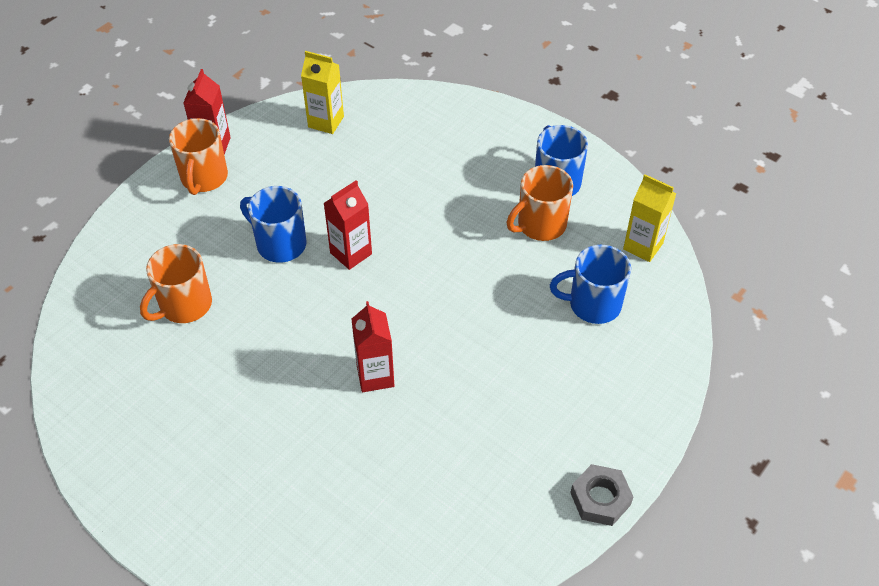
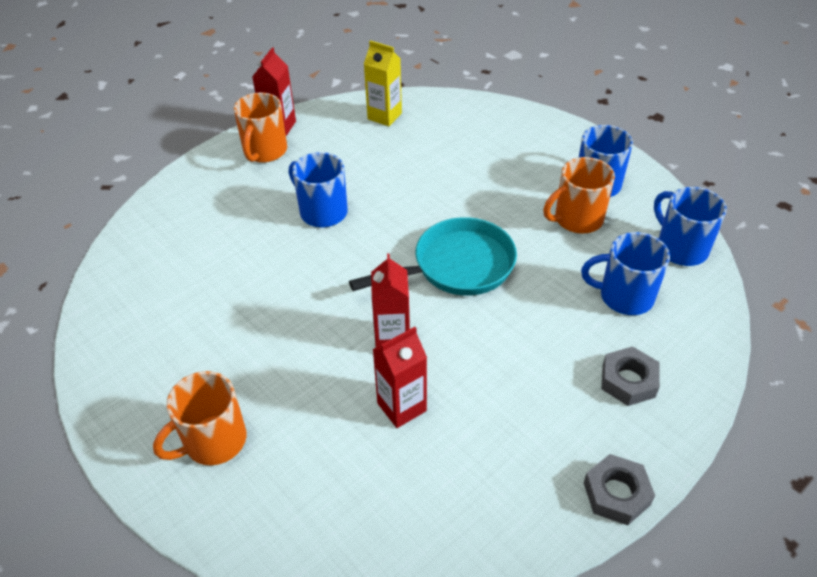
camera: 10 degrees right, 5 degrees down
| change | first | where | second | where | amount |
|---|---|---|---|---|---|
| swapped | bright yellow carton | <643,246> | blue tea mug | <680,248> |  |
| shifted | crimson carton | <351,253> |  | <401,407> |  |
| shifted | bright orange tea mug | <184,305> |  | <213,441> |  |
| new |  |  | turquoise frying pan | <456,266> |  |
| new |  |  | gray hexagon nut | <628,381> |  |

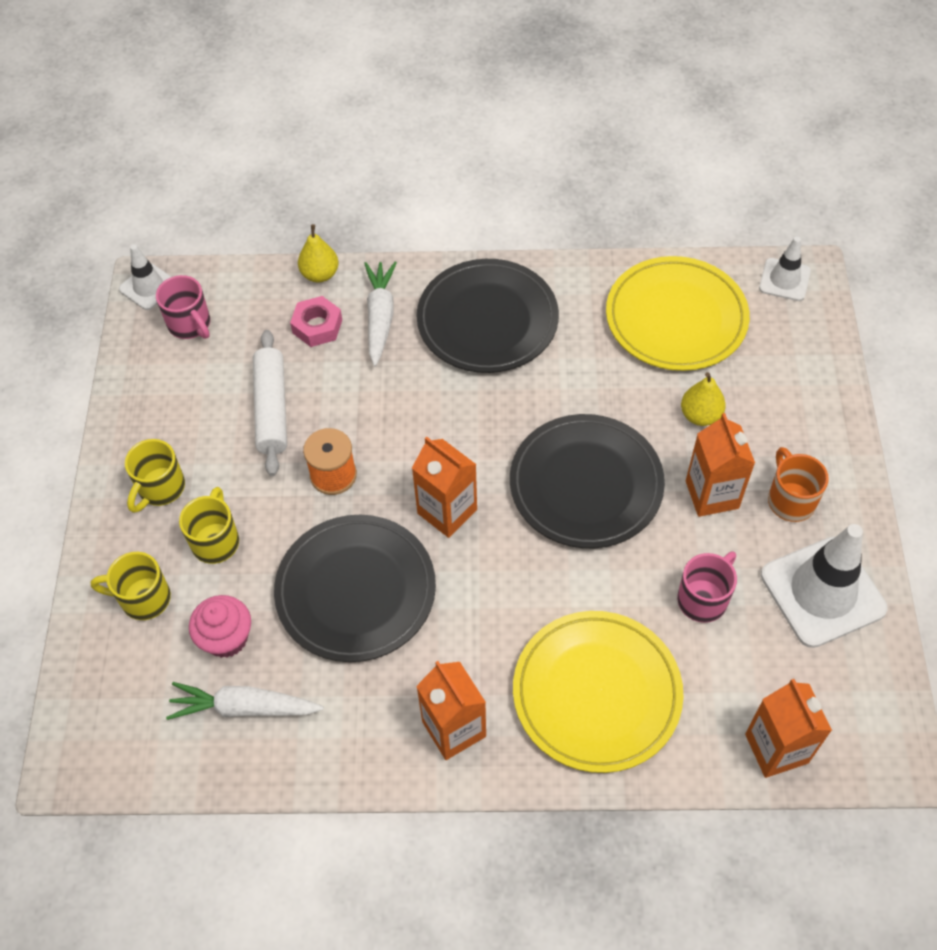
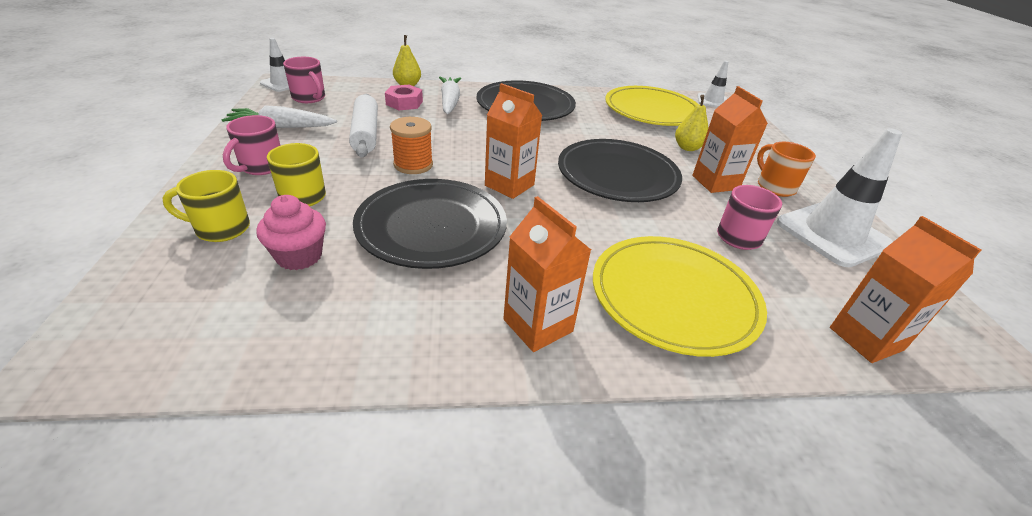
camera: 10 degrees left, 20 degrees down
| change | first | where | second | where | amount |
|---|---|---|---|---|---|
| repainted | bright yellow tea mug | <160,489> | pink tea mug | <261,167> |  |
| shifted | white root vegetable | <244,707> |  | <281,127> |  |

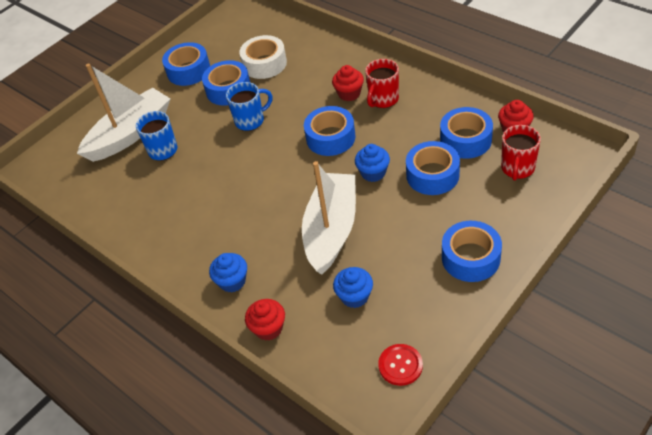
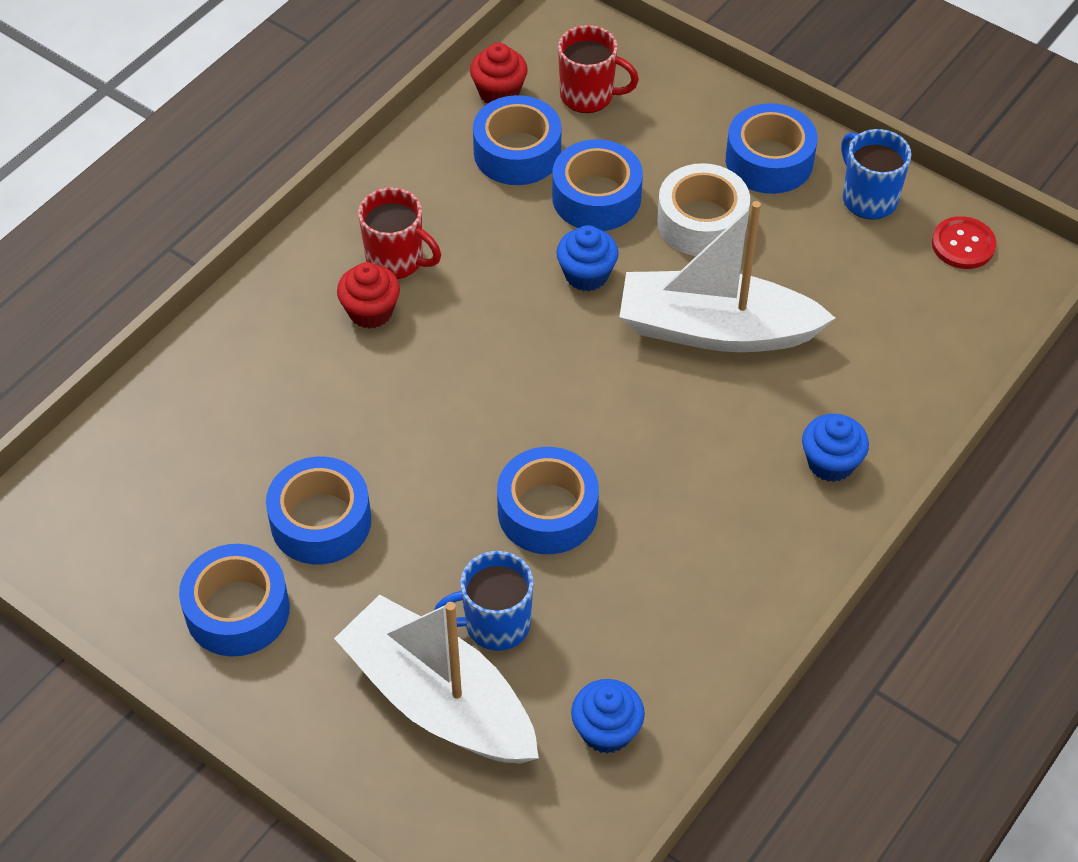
camera: 100 degrees left, 5 degrees up
| change | first | where | second | where | amount |
|---|---|---|---|---|---|
| shifted | white sticky tape | <264,64> |  | <702,222> |  |
| shifted | blue tea mug | <250,121> |  | <868,198> |  |
| shifted | blue sticky tape | <330,138> |  | <547,511> |  |
| shifted | blue muffin | <354,296> |  | <606,730> |  |
| gone | crimson muffin | <268,328> |  |  |  |

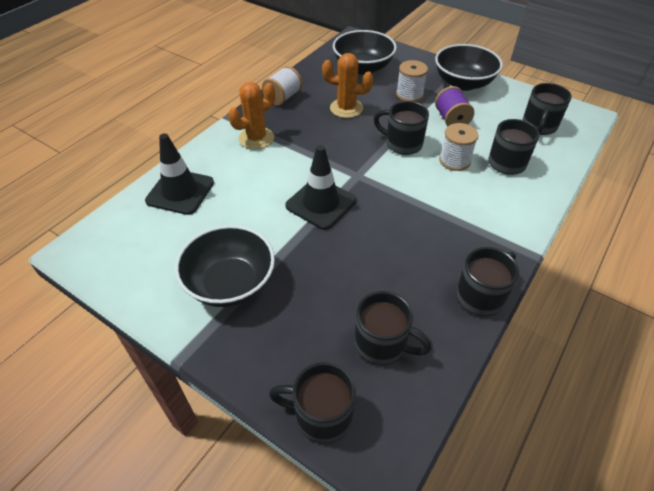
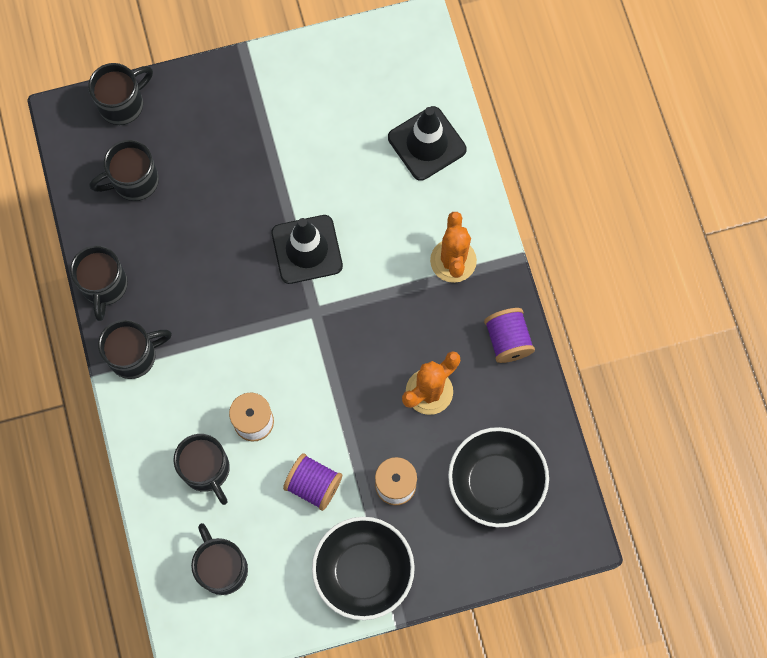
camera: 130 degrees right, 25 degrees up
| change | first | where | second | where | amount |
|---|---|---|---|---|---|
| repainted | white bobbin | <283,97> | royal purple bobbin | <507,340> |  |
| shifted | black tea mug | <402,144> |  | <134,355> |  |
| gone | black bowl | <230,283> |  |  |  |

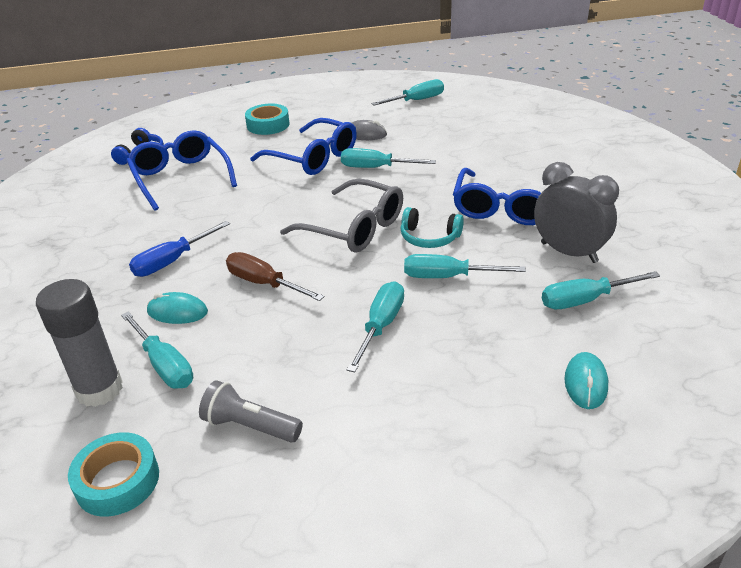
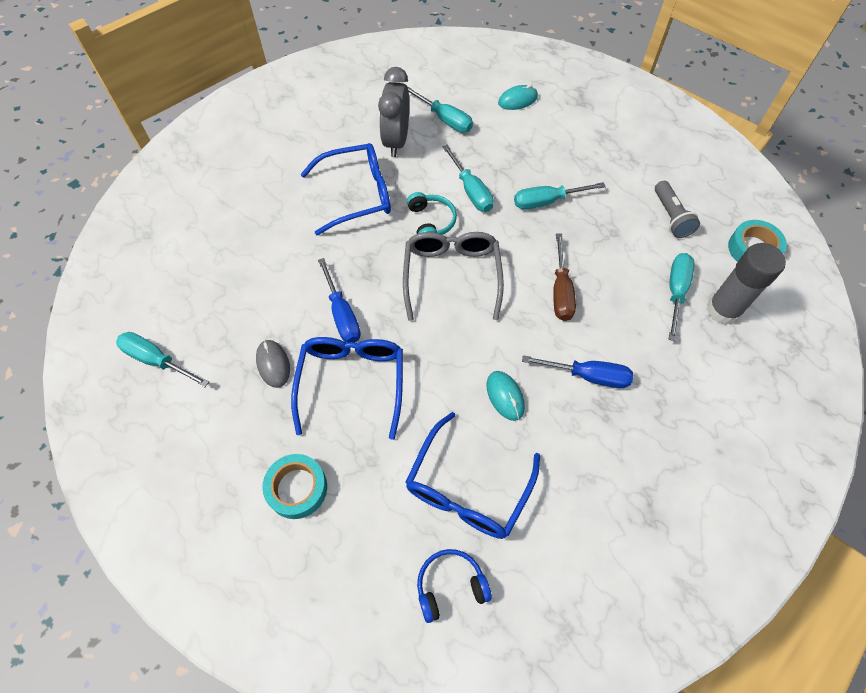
camera: 125 degrees left, 25 degrees up
| change | first | where | second | where | amount |
|---|---|---|---|---|---|
| repainted | turquoise flat screwdriver | <375,168> | blue flat screwdriver | <342,314> |  |
| shifted | turquoise computer mouse | <177,312> |  | <505,396> |  |

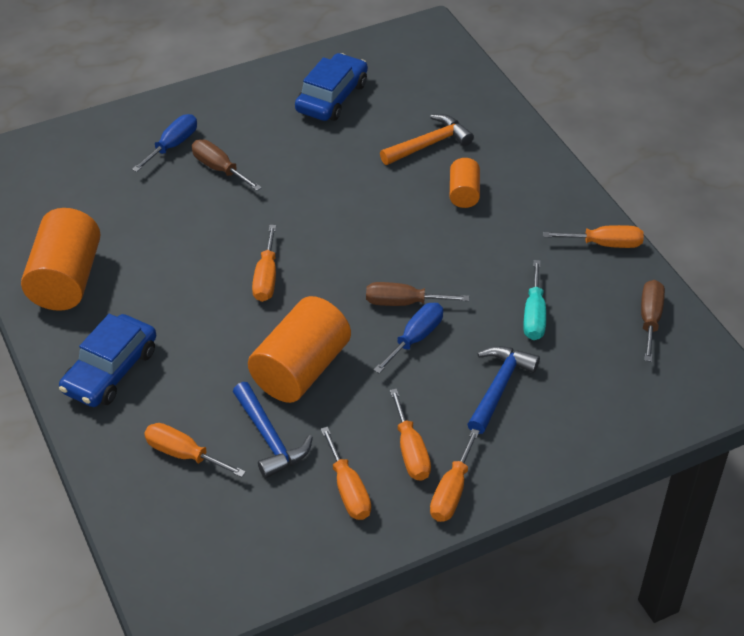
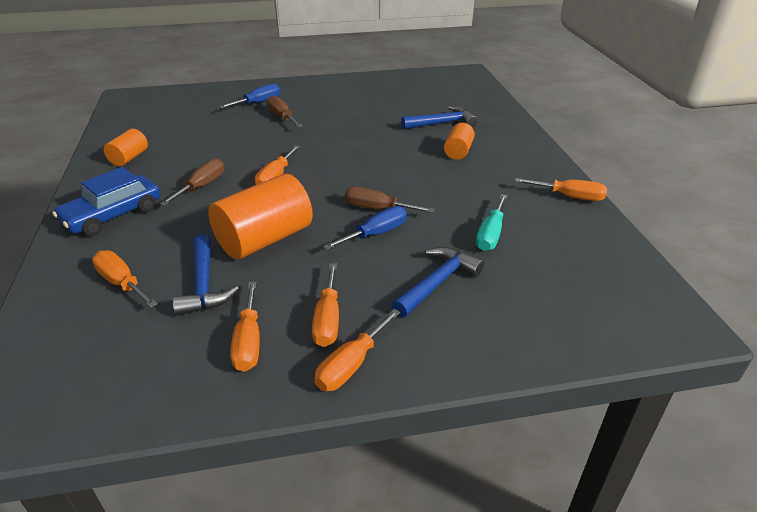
camera: 15 degrees right, 10 degrees down
| change | first | where | second | where | amount |
|---|---|---|---|---|---|
| gone | blue toy car | <332,97> |  |  |  |
| repainted | bright orange carpenter's hammer | <429,144> | blue carpenter's hammer | <442,123> |  |
| scaled | bright orange cylinder shape | <66,279> |  | <129,158> | x0.53 |
| shifted | brown flat screwdriver | <650,319> |  | <202,186> |  |

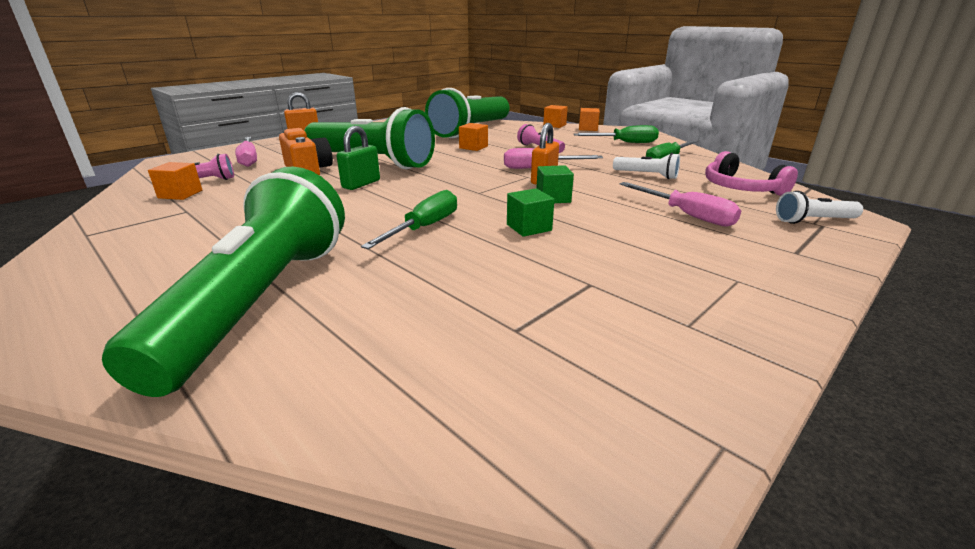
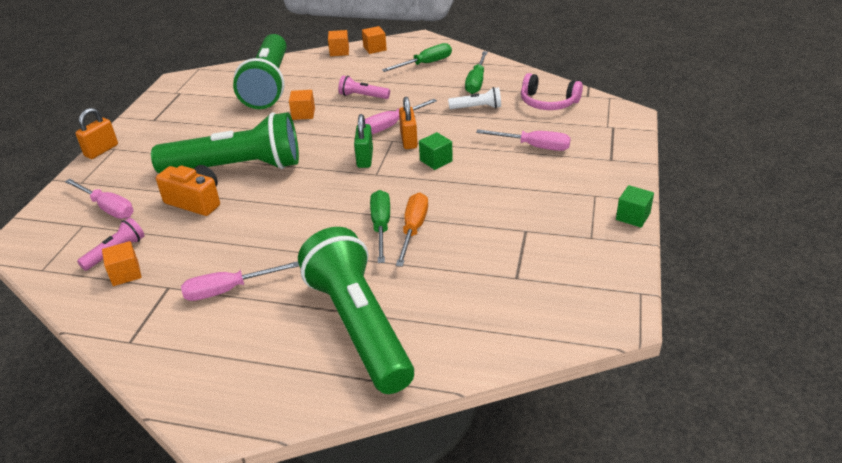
camera: 30 degrees left, 10 degrees up
| change | first | where | second | where | amount |
|---|---|---|---|---|---|
| shifted | leaf-green lock | <361,184> |  | <365,158> |  |
| shifted | leaf-green block | <529,227> |  | <633,216> |  |
| gone | white flashlight | <813,221> |  |  |  |
| new |  |  | bright orange flat screwdriver | <413,229> |  |
| new |  |  | pink flat screwdriver | <228,290> |  |

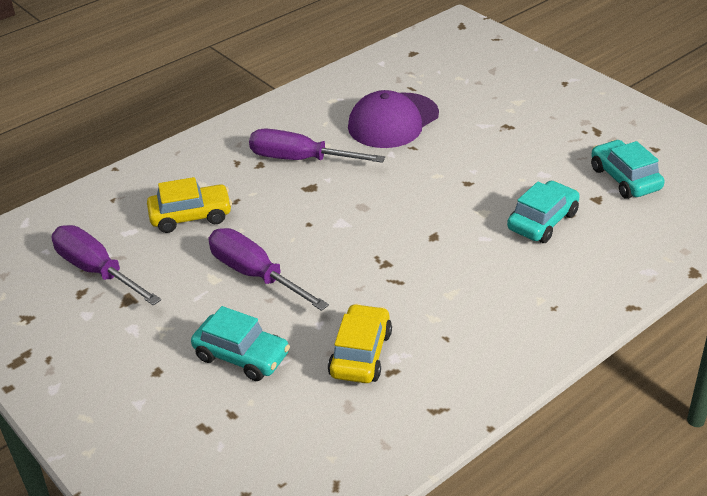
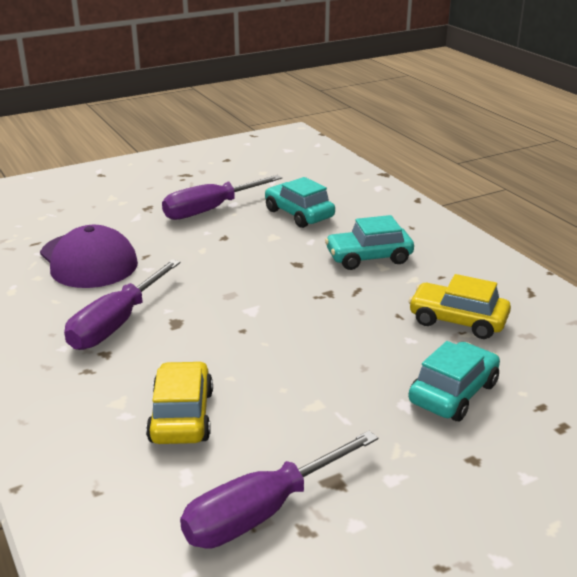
camera: 80 degrees left, 10 degrees down
| change | first | where | second | where | amount |
|---|---|---|---|---|---|
| shifted | turquoise toy car | <624,179> |  | <369,257> |  |
| shifted | royal purple flat screwdriver | <255,275> |  | <211,210> |  |

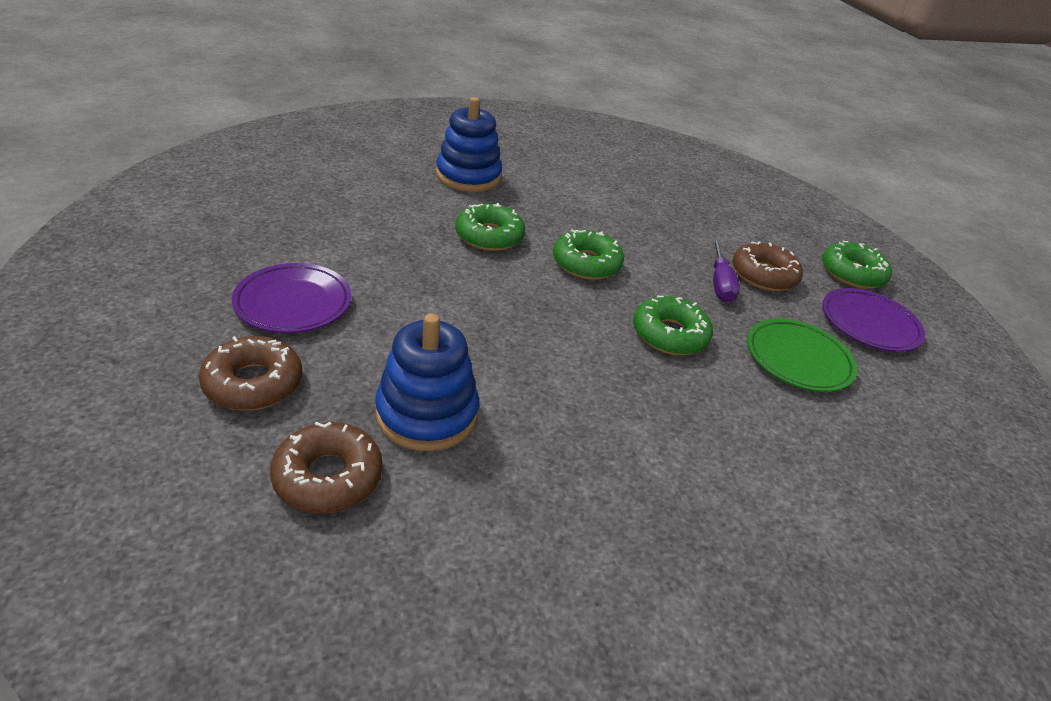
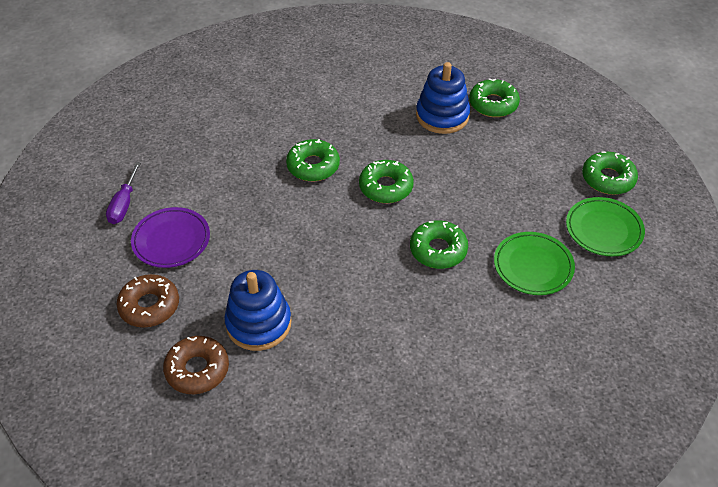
camera: 10 degrees right, 10 degrees up
| change | first | where | second | where | amount |
|---|---|---|---|---|---|
| shifted | blue stacking rings | <468,176> |  | <442,116> |  |
| shifted | royal purple flat screwdriver | <720,283> |  | <124,204> |  |
| gone | brown glazed donut | <763,275> |  |  |  |
| repainted | royal purple dinner plate | <869,324> | leaf-green dinner plate | <603,230> |  |
| new |  |  | leaf-green glazed donut | <493,104> |  |

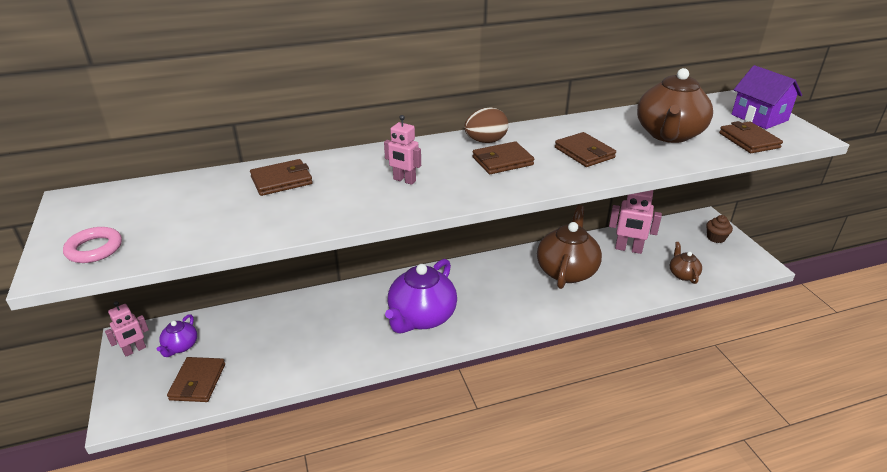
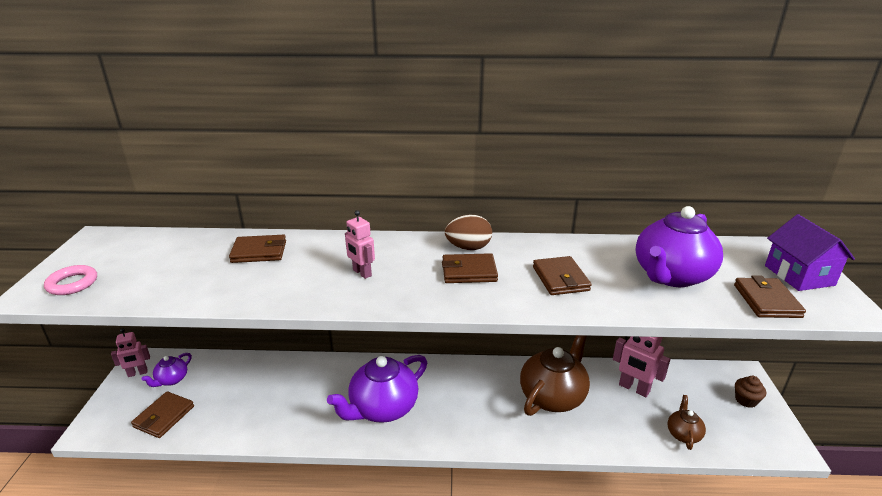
camera: 20 degrees right, 5 degrees down
| change | first | where | second | where | amount |
|---|---|---|---|---|---|
| repainted | brown china teapot | <669,134> | royal purple china teapot | <671,276> |  |

